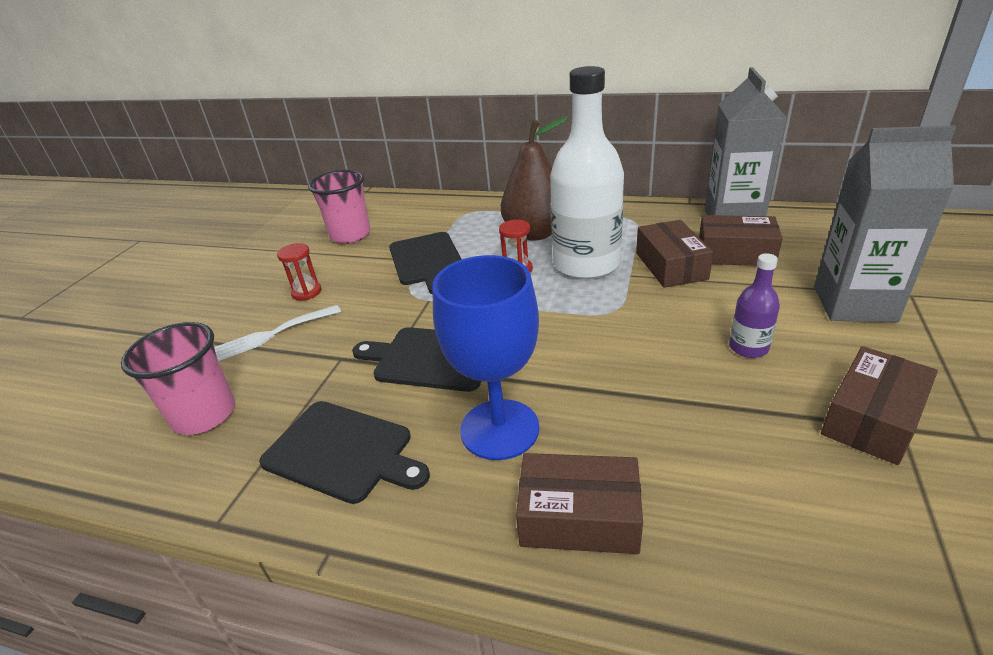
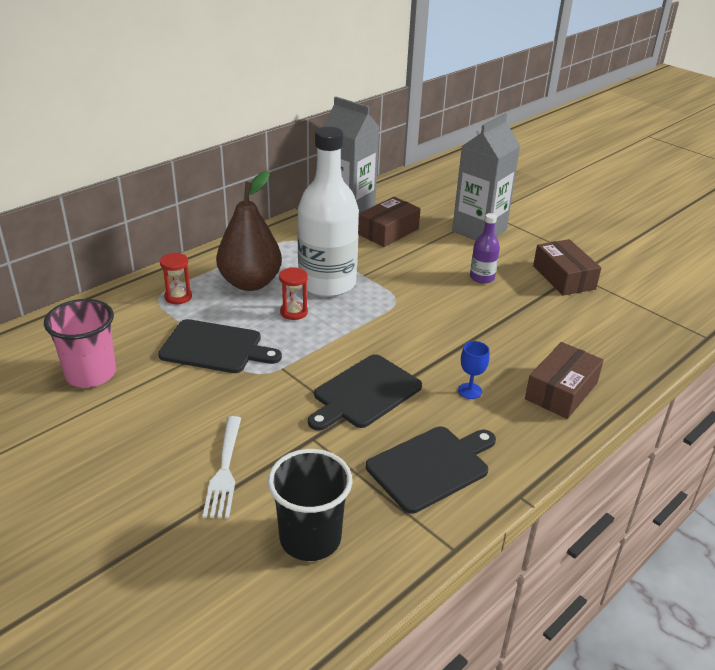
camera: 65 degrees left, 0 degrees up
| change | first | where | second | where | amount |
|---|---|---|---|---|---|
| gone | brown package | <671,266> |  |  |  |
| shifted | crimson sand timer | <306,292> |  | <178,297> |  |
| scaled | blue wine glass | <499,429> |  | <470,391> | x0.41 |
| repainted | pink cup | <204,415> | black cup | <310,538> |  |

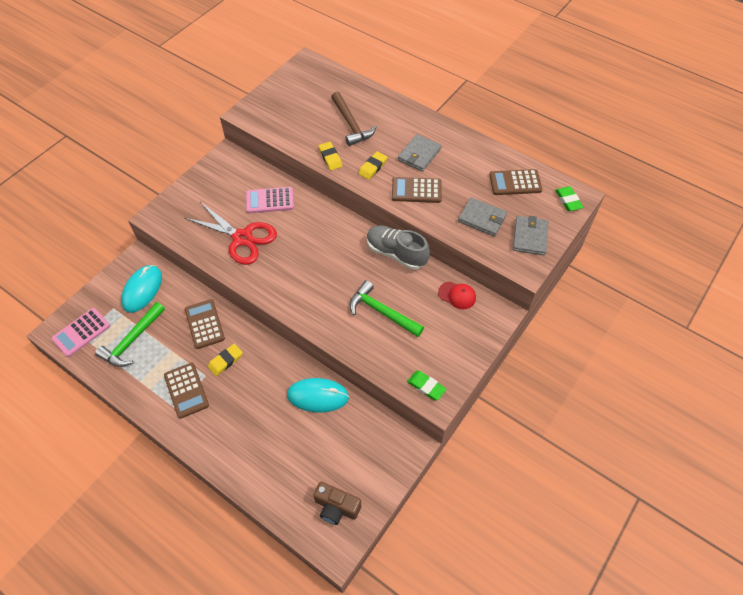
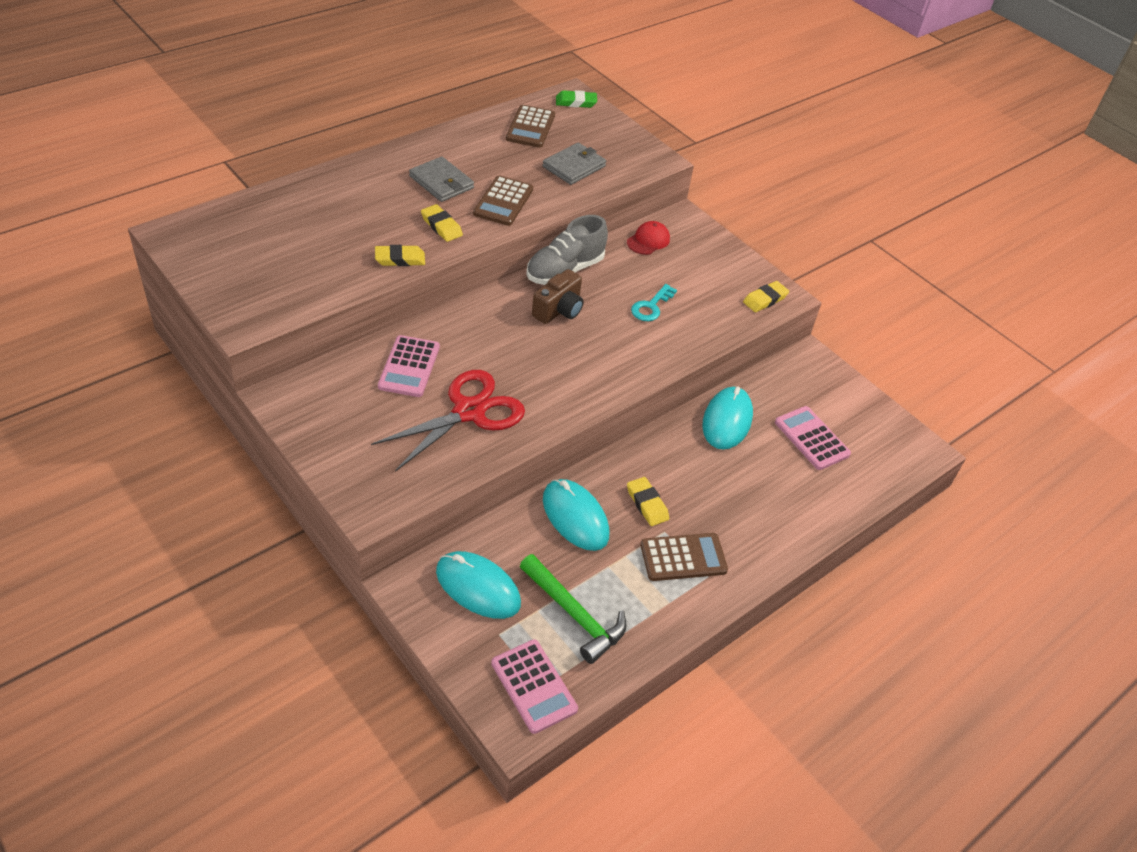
camera: 80 degrees left, 10 degrees down
| change | first | where | second | where | amount |
|---|---|---|---|---|---|
| gone | brown carpenter's hammer | <351,124> |  |  |  |
| gone | gray card wallet | <530,237> |  |  |  |
| swapped | leaf-green carpenter's hammer | <382,312> | turquoise key | <651,306> |  |
| swapped | brown pocket calculator | <204,324> | turquoise computer mouse | <575,517> |  |
| repainted | leaf-green eraser | <426,386> | bright yellow eraser | <765,299> |  |
| shifted | brown camera | <336,507> |  | <559,310> |  |
| new |  |  | pink pocket calculator | <811,438> |  |

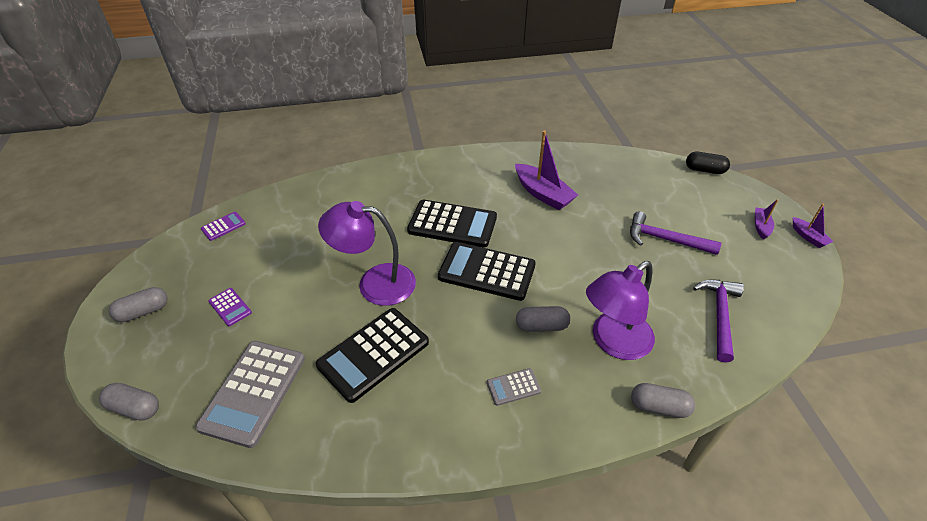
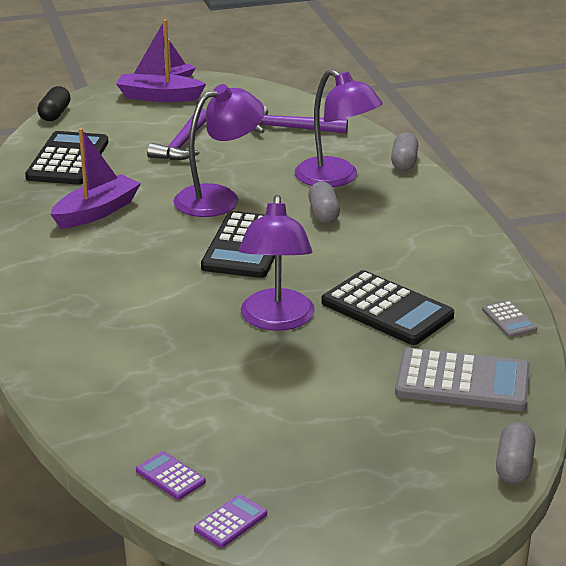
camera: 95 degrees left, 15 degrees down
| change | first | where | second | where | amount |
|---|---|---|---|---|---|
| shifted | black pocket calculator | <452,224> |  | <68,160> |  |
| scaled | royal purple sailboat | <761,226> |  | <159,97> | x1.88 |
| gone | gray capsule | <143,312> |  |  |  |
| shifted | royal purple pocket calculator | <230,307> |  | <230,522> |  |
| shifted | gray pocket calculator | <513,387> |  | <509,320> |  |
| new |  |  | royal purple desk lamp | <219,198> |  |

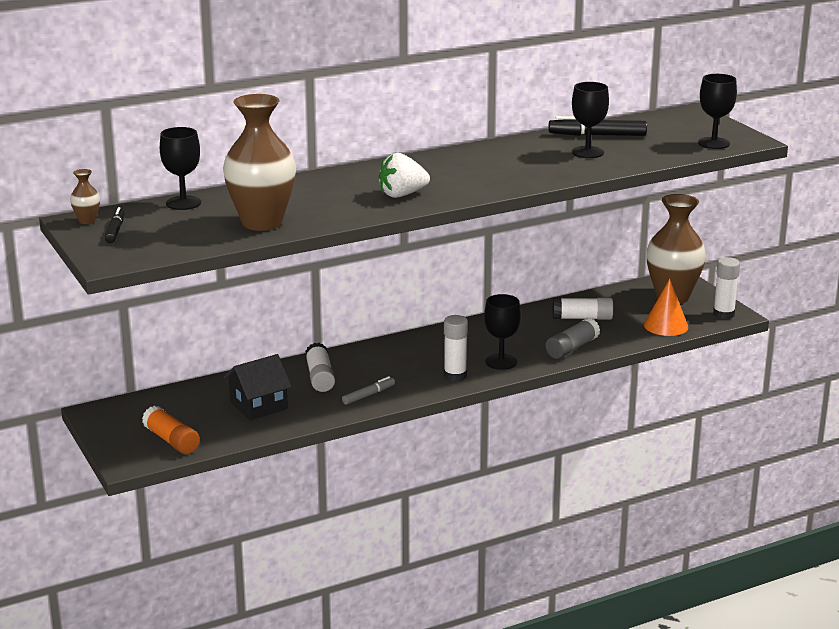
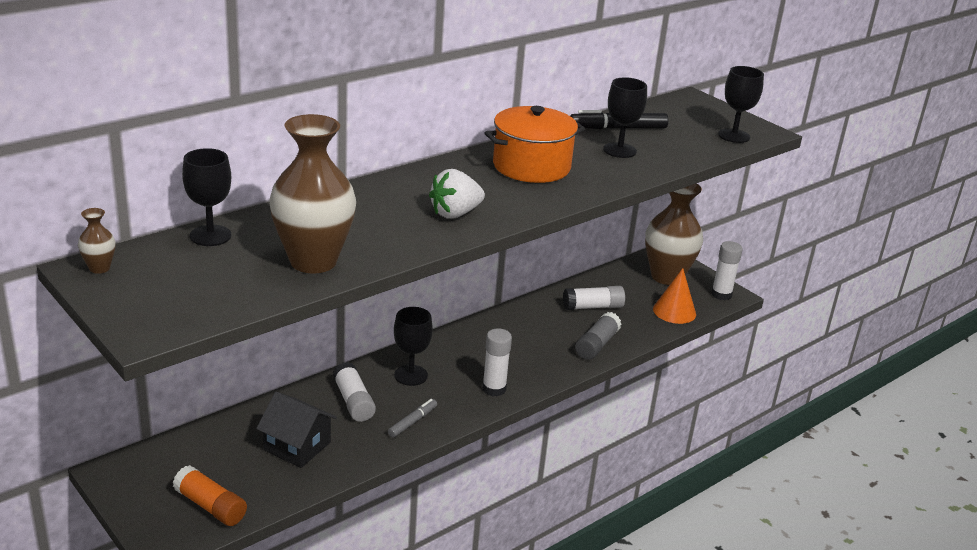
camera: 15 degrees left, 5 degrees up
| change | first | where | second | where | amount |
|---|---|---|---|---|---|
| gone | black marker pen | <115,230> |  |  |  |
| shifted | black wine glass | <501,362> |  | <411,375> |  |
| rotated | black cottage | <258,405> |  | <297,446> | 75 degrees clockwise |
| new |  |  | bright orange stockpot | <531,166> |  |

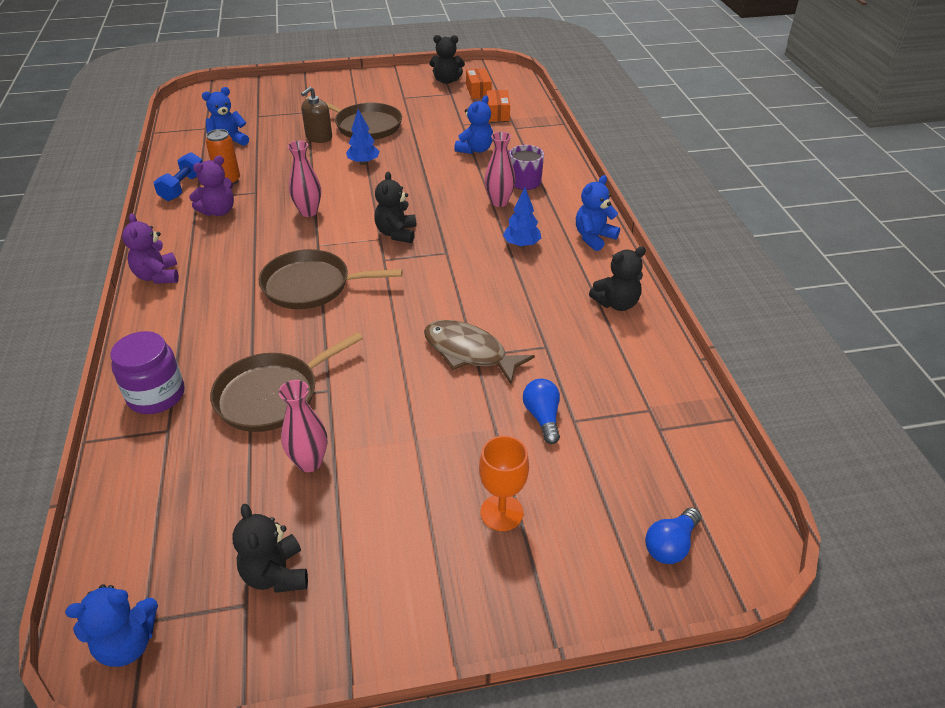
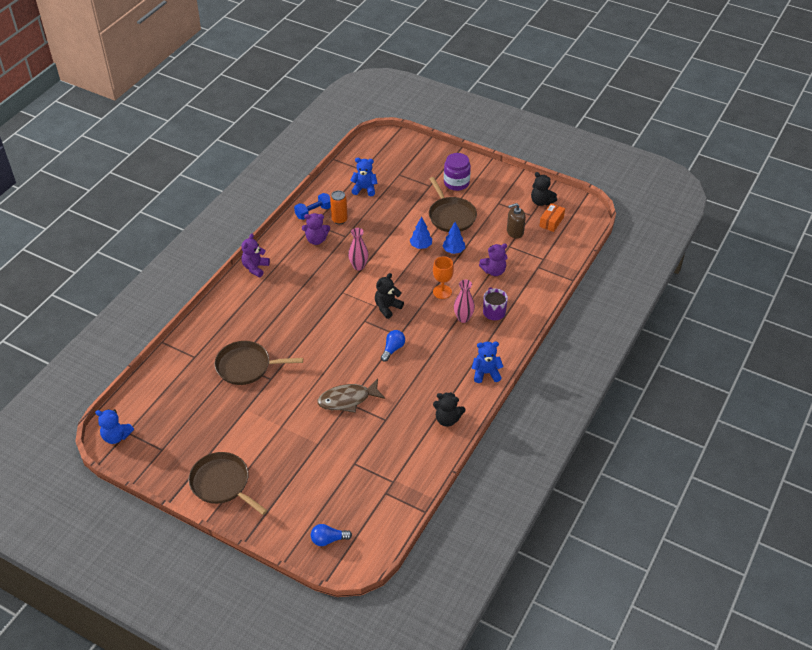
camera: 40 degrees right, 5 degrees up
| change | first | where | second | where | amount |
|---|---|---|---|---|---|
| shifted | brown soap dispenser | <319,137> |  | <515,232> |  |
| gone | bright orange package | <497,113> |  |  |  |
| repainted | blue stuffed bear | <475,149> | royal purple stuffed bear | <494,271> |  |
| shifted | blue fir tree | <521,245> |  | <453,250> |  |
| shifted | brown frying pan | <311,285> |  | <222,483> |  |
| rotated | brown fish | <469,352> |  | <347,400> | 90 degrees counterclockwise |
| shifted | royal purple jar | <156,395> |  | <456,183> |  |
| shifted | blue lightbulb | <542,417> |  | <393,349> |  |
| gone | pink tall vase | <309,462> |  |  |  |
| shifted | bright orange wine glass | <501,512> |  | <442,292> |  |
| gone | black stuffed bear | <276,574> |  |  |  |

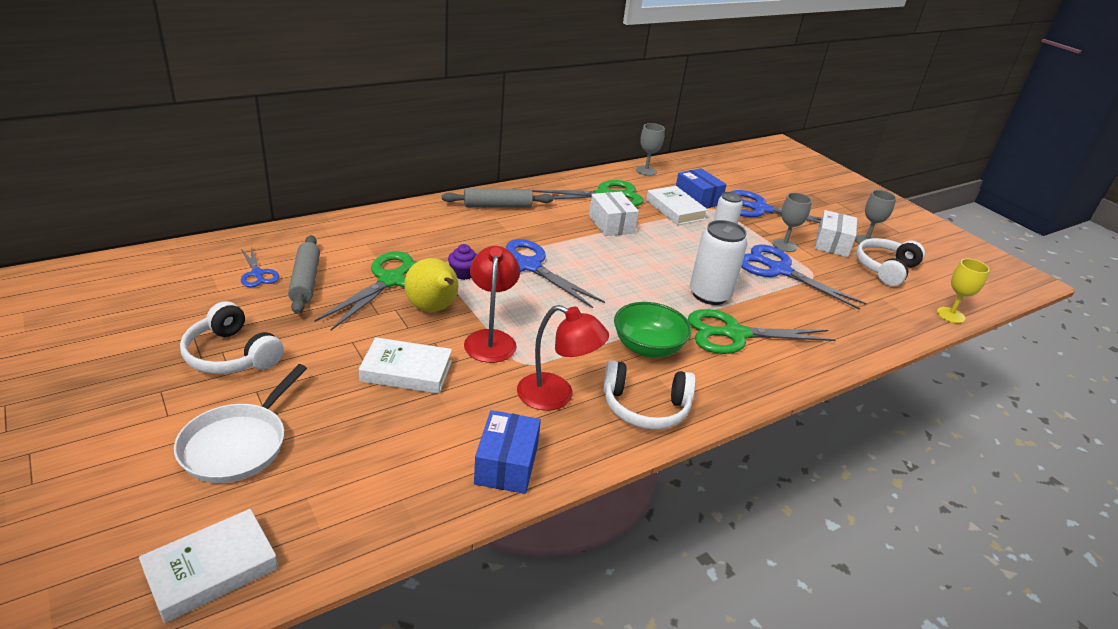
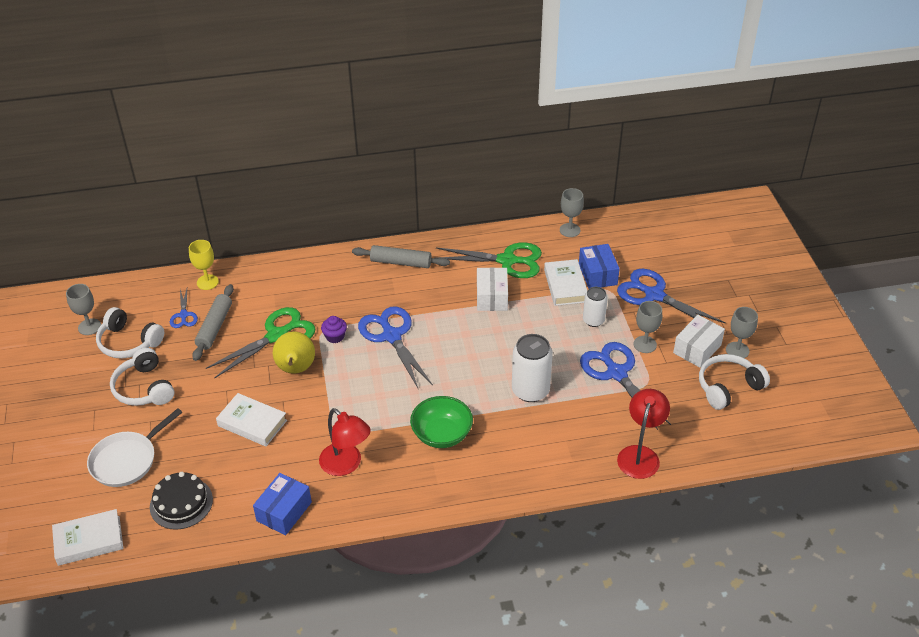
camera: 25 degrees right, 10 degrees up
| change | first | where | second | where | amount |
|---|---|---|---|---|---|
| shifted | crimson desk lamp | <490,339> |  | <640,455> |  |
| shifted | bright yellow wine glass | <950,315> |  | <207,282> |  |
| gone | leaf-green scissors | <734,334> |  |  |  |
| shifted | white headphones | <645,407> |  | <129,342> |  |
| new |  |  | gray wine glass | <89,327> |  |
| new |  |  | black layer cake | <181,503> |  |

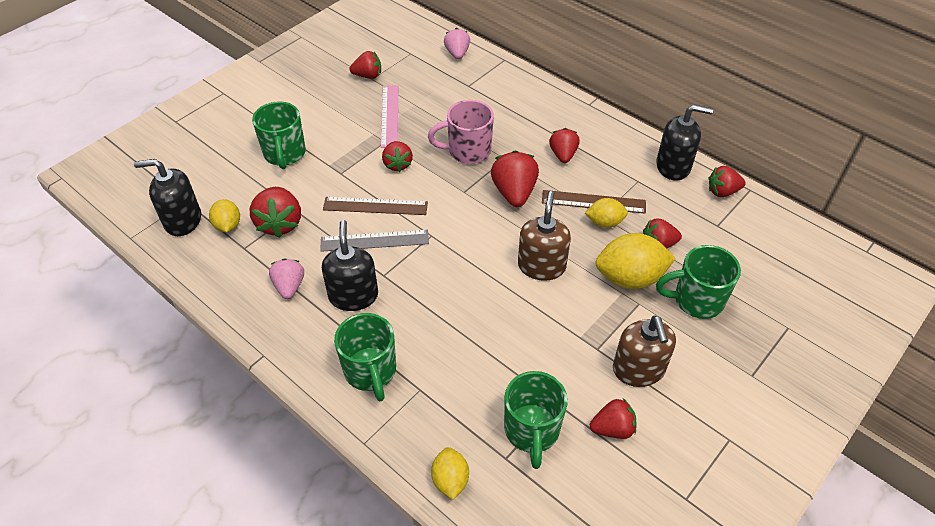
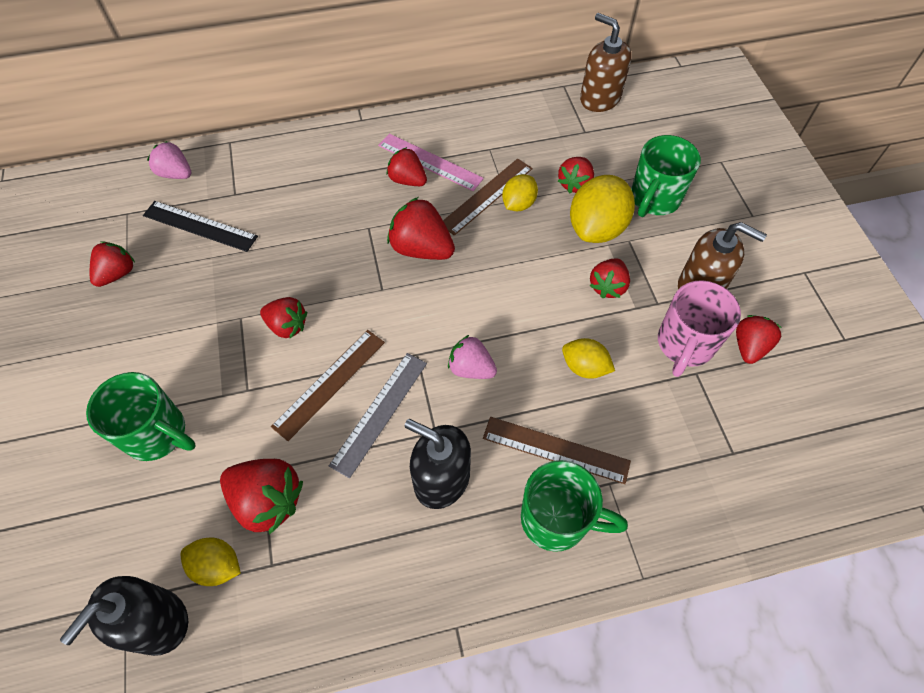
camera: 55 degrees left, 10 degrees up
| change | first | where | second | where | amount |
|---|---|---|---|---|---|
| shifted | pink measuring stick | <390,116> |  | <430,162> |  |
| shifted | pink tea mug | <467,151> |  | <684,345> |  |
| gone | black soap dispenser | <673,166> |  |  |  |
| shifted | crimson toy strawberry | <722,191> |  | <607,286> |  |
| shifted | brown soap dispenser | <541,266> |  | <600,98> |  |
| shifted | pink toy strawberry | <289,286> |  | <471,368> |  |
| gone | leaf-green tea mug | <532,431> |  |  |  |
| shifted | bright yellow lemon | <450,480> |  | <584,367> |  |
| new |  |  | black measuring stick | <199,226> |  |
| new |  |  | brown measuring stick | <556,449> |  |

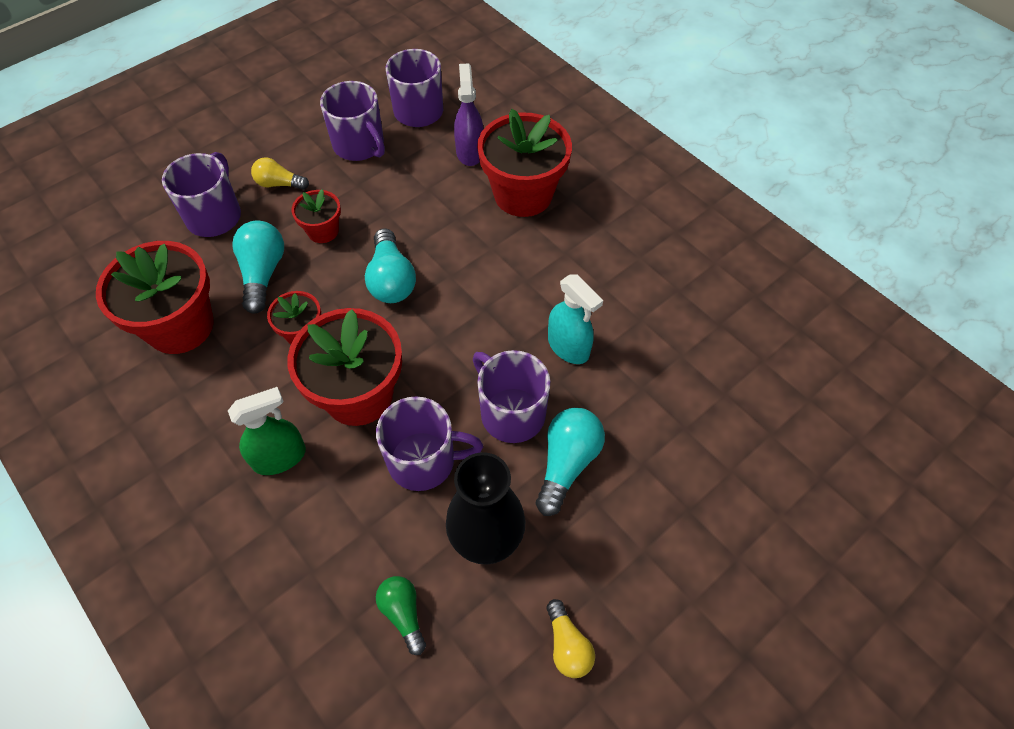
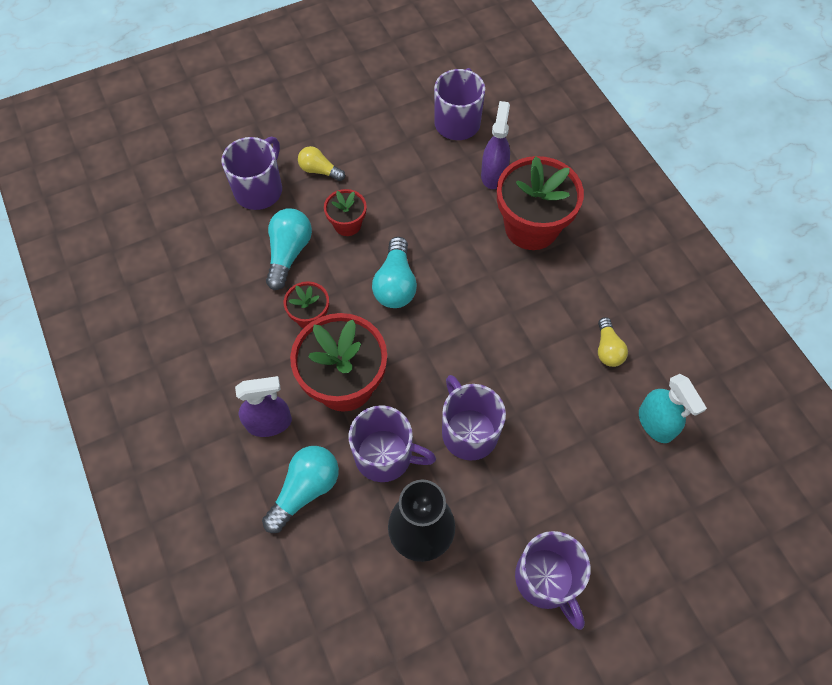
camera: 15 degrees right, 5 degrees up
| change | first | where | second | where | amount |
|---|---|---|---|---|---|
| shifted | royal purple tea mug | <359,145> |  | <546,580> |  |
| gone | crimson plant pot | <180,326> |  |  |  |
| shifted | turquoise sprayer | <568,347> |  | <655,423> |  |
| repainted | leaf-green sprayer | <280,457> | royal purple sprayer | <269,423> |  |
| shifted | turquoise lightbulb | <567,463> |  | <305,490> |  |
| gone | leaf-green lightbulb | <403,614> |  |  |  |
| shifted | bright yellow lightbulb | <567,645> |  | <607,349> |  |

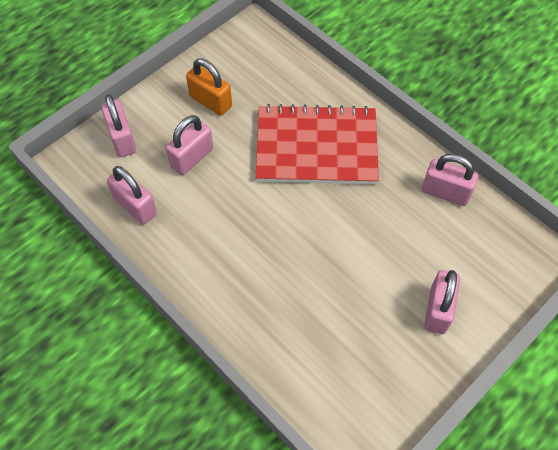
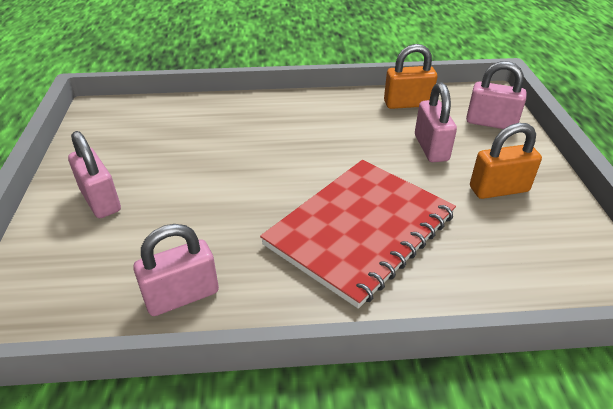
camera: 130 degrees right, 20 degrees down
| change | first | where | second | where | amount |
|---|---|---|---|---|---|
| repainted | pink lock | <135,206> | bright orange lock | <407,104> |  |

